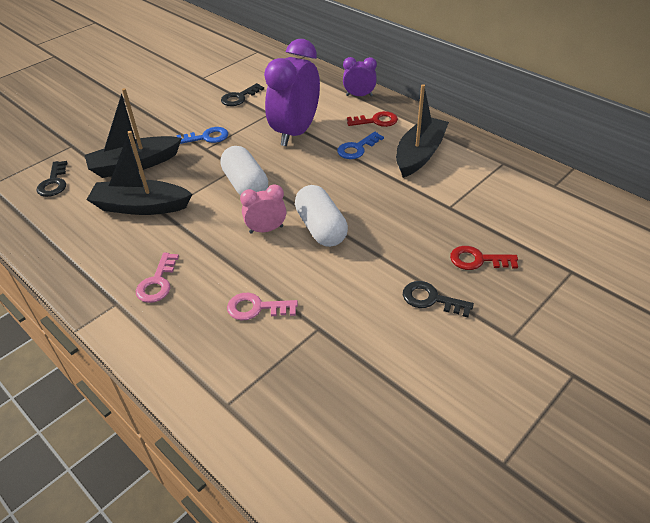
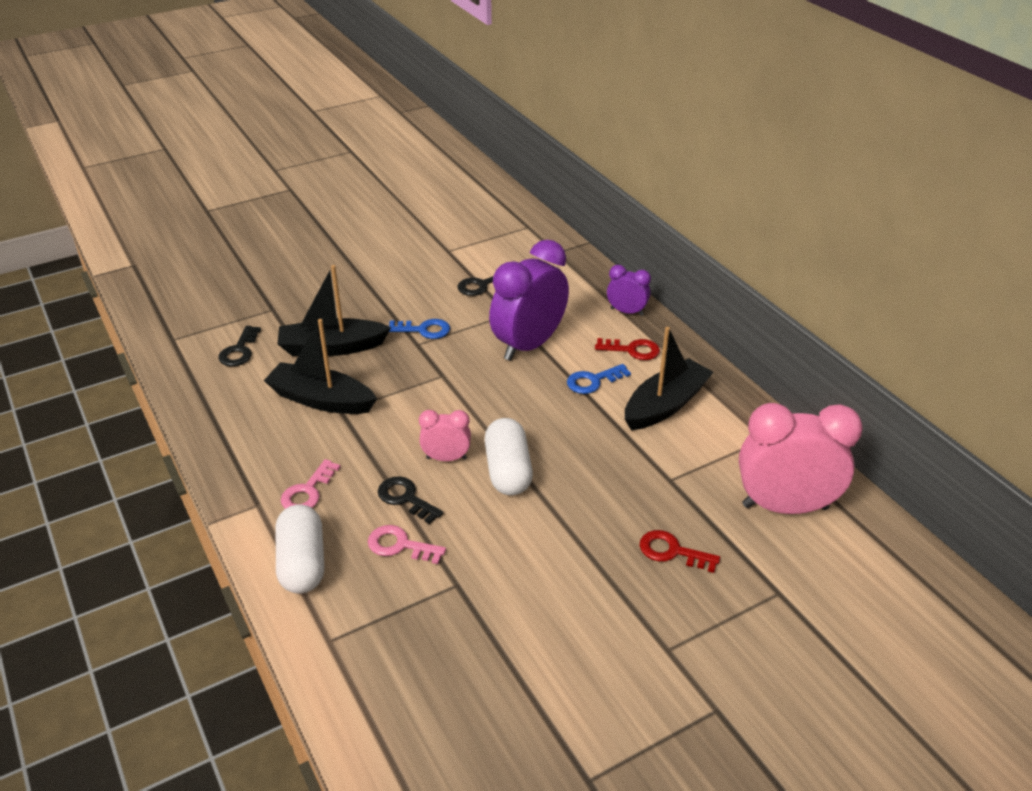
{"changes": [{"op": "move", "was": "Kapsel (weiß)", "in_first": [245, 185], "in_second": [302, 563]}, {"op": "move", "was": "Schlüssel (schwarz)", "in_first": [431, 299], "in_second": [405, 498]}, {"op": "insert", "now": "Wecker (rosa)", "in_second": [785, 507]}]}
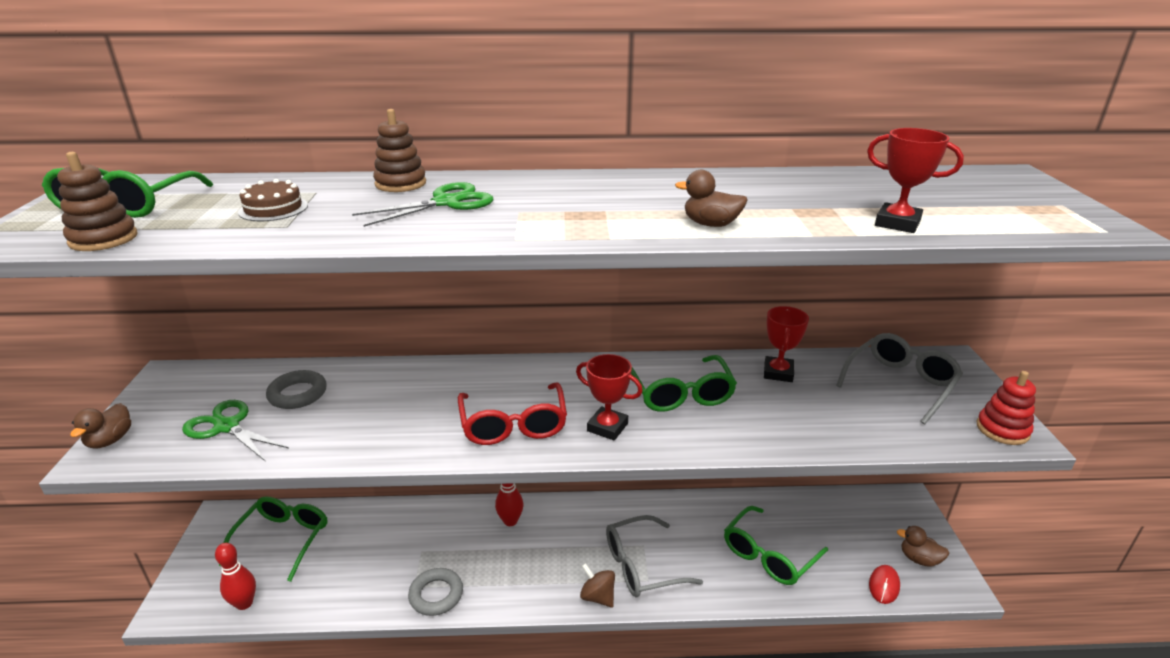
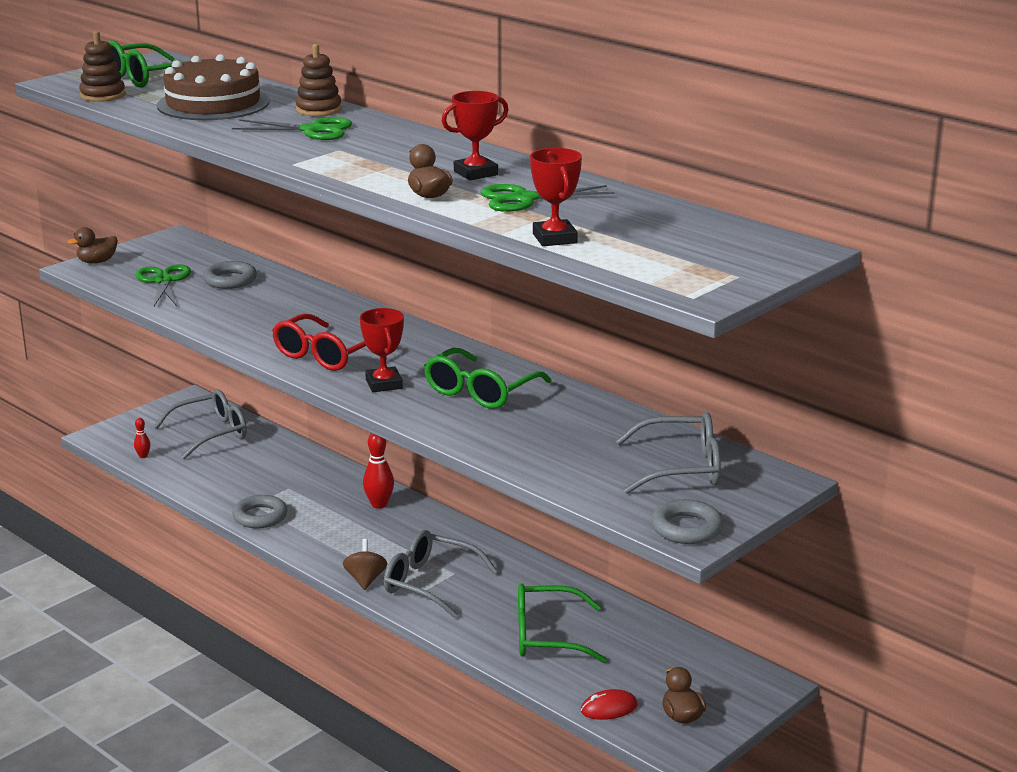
{"changes": [{"op": "resize", "was": "Bowlingkegel (rot)", "in_first": [244, 603], "in_second": [143, 456], "ratio": 0.55}, {"op": "recolor", "was": "Brille (grün)", "now": "Brille (grau)", "in_first": [283, 539], "in_second": [211, 433]}, {"op": "resize", "was": "Kuchen (braun)", "in_first": [273, 209], "in_second": [213, 103], "ratio": 2.08}, {"op": "move", "was": "Pokal (rot)", "in_first": [778, 373], "in_second": [475, 173]}, {"op": "insert", "now": "Schere (grün)", "in_second": [524, 199]}, {"op": "replace", "was": "Stapelspielzeug (rot)", "now": "Ring (grau)", "in_first": [1002, 430], "in_second": [686, 528]}]}
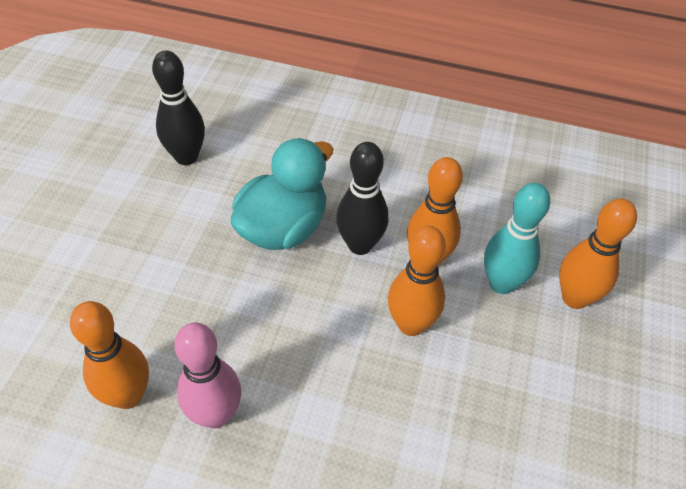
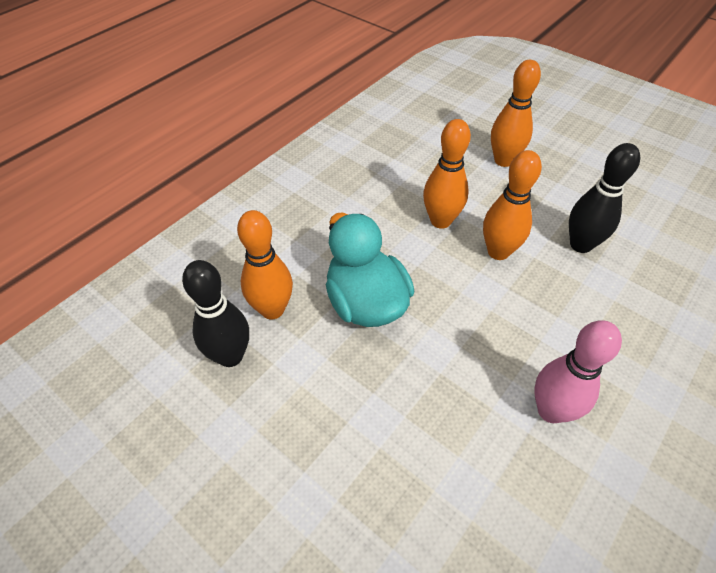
{"changes": [{"op": "move", "was": "Bowlingkegel (orange)", "in_first": [128, 395], "in_second": [272, 309]}, {"op": "move", "was": "Bowlingkegel (schwarz)", "in_first": [360, 245], "in_second": [580, 245]}, {"op": "delete", "was": "Bowlingkegel (türkis)", "in_first": [501, 283]}]}
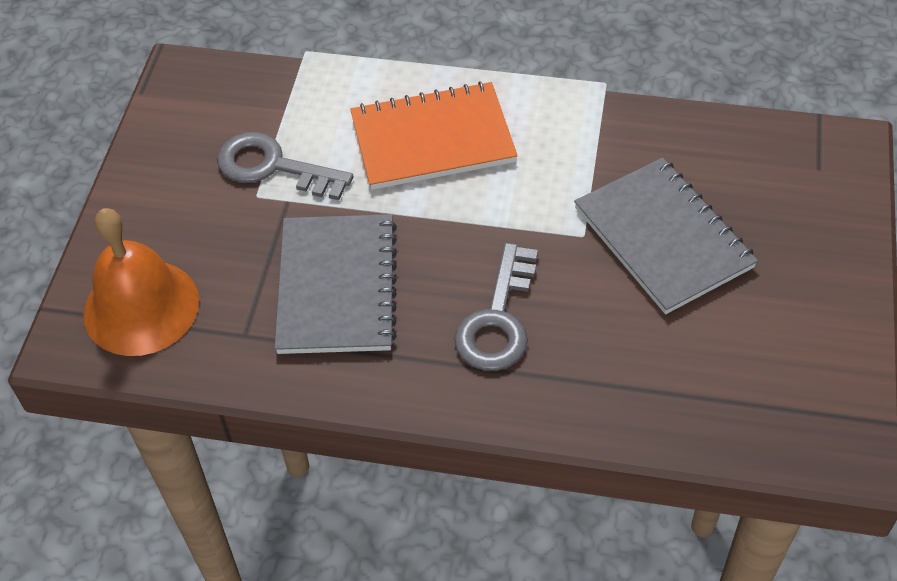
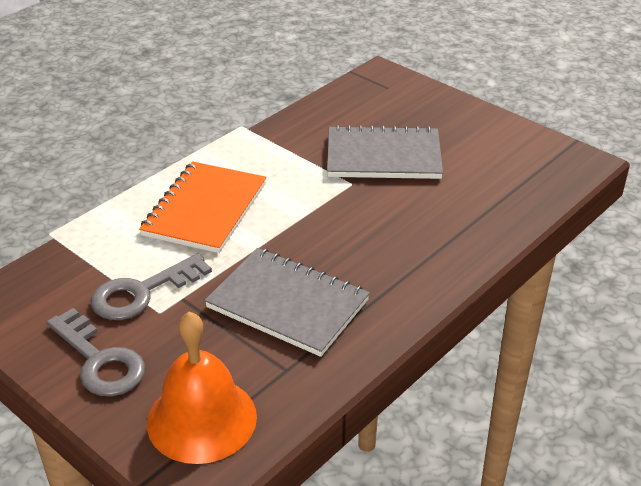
{"changes": [{"op": "move", "was": "Schlüssel (grau)", "in_first": [498, 319], "in_second": [100, 360]}]}
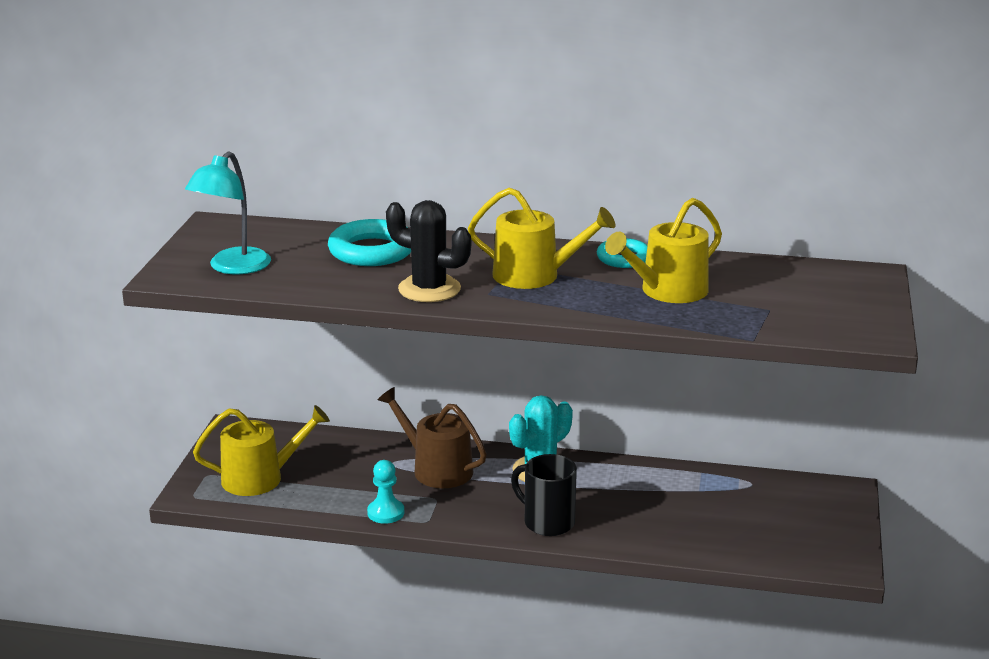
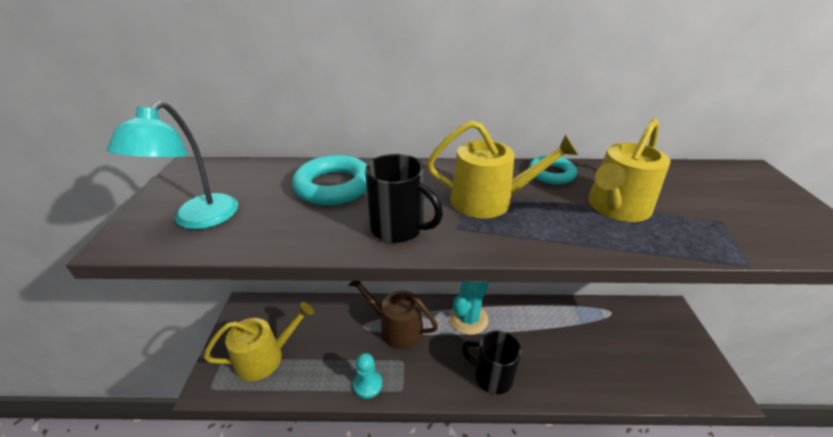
{"changes": [{"op": "replace", "was": "Kaktus (schwarz)", "now": "Tasse (schwarz)", "in_first": [429, 289], "in_second": [399, 228]}]}
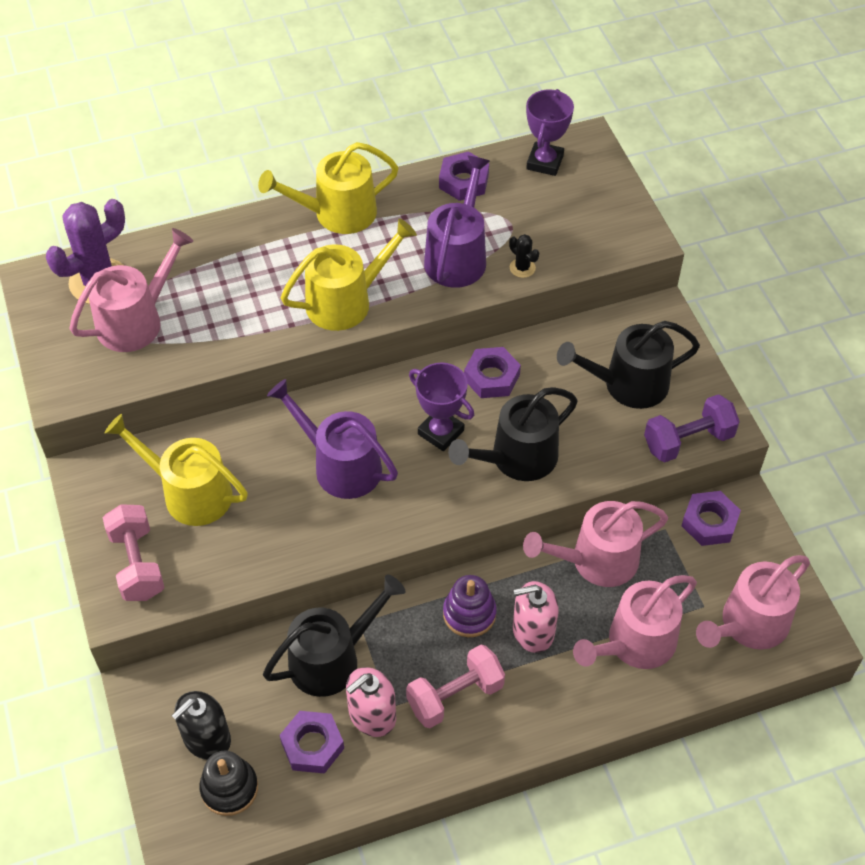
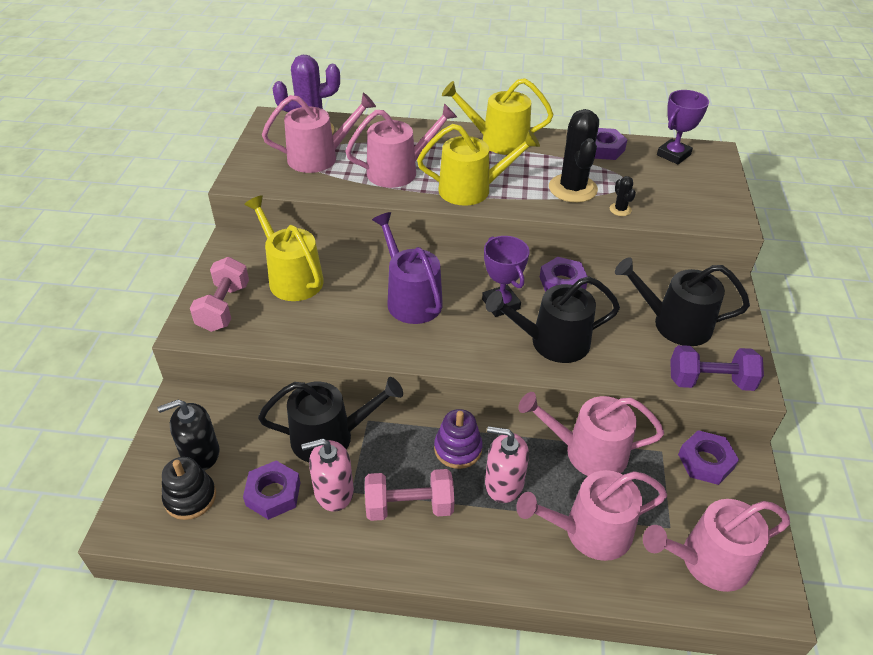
{"changes": [{"op": "insert", "now": "Gießkanne (rosa)", "in_second": [398, 171]}, {"op": "replace", "was": "Gießkanne (lila)", "now": "Kaktus (schwarz)", "in_first": [457, 256], "in_second": [572, 188]}]}
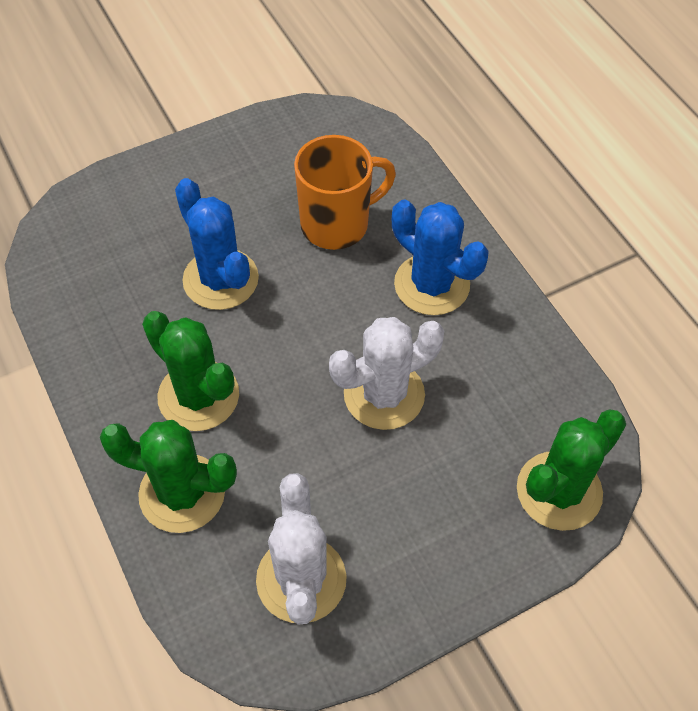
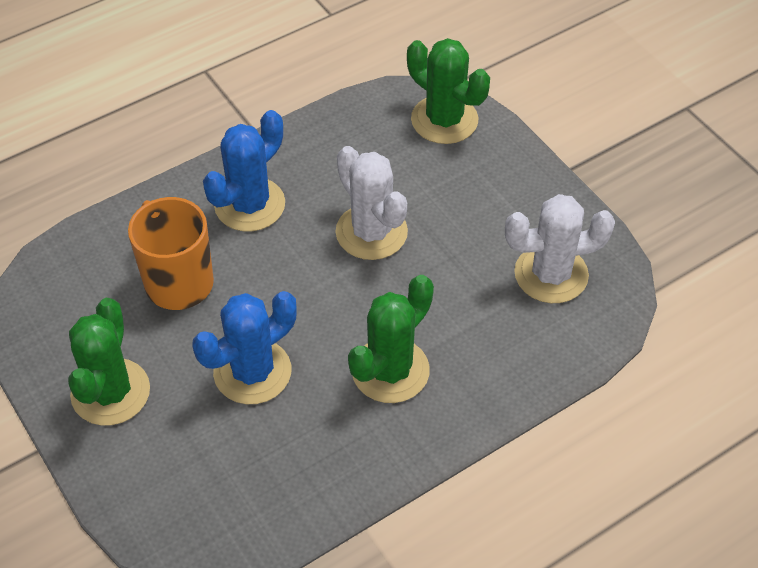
{"changes": [{"op": "move", "was": "Kaktus (grün)", "in_first": [182, 493], "in_second": [110, 392]}]}
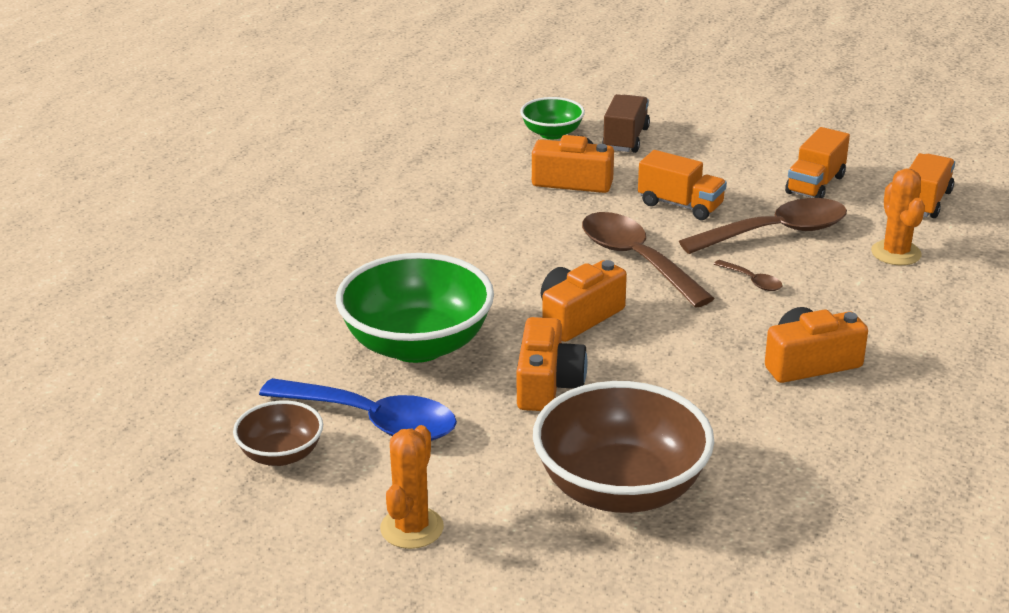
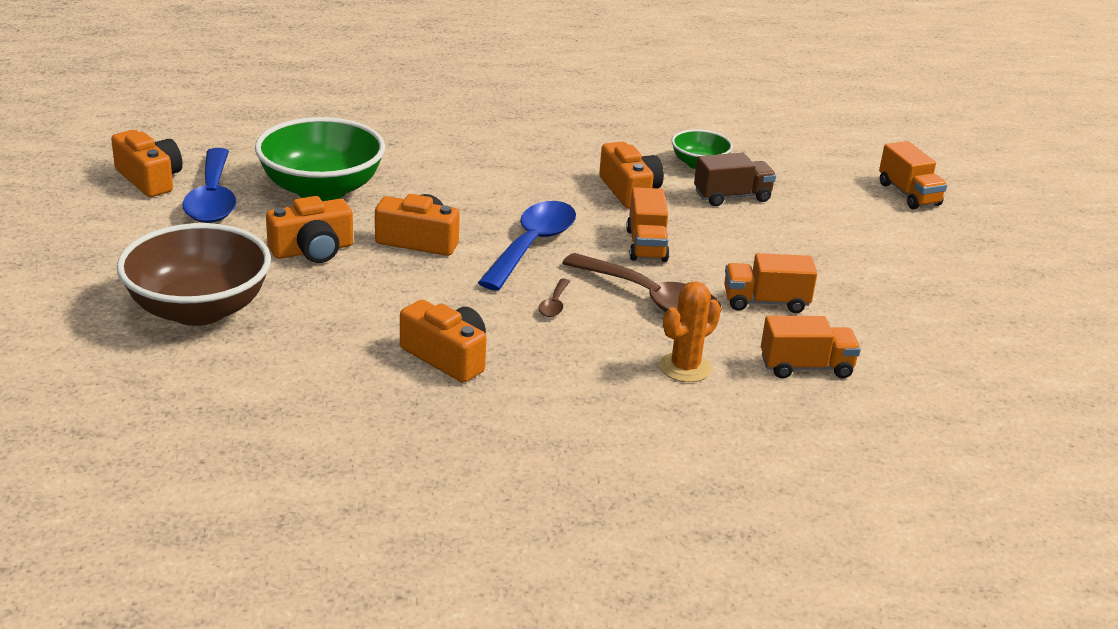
{"changes": [{"op": "replace", "was": "Schüssel (braun)", "now": "Kamera (orange)", "in_first": [281, 454], "in_second": [150, 179]}, {"op": "recolor", "was": "Löffel (braun)", "now": "Löffel (blau)", "in_first": [636, 259], "in_second": [532, 245]}, {"op": "insert", "now": "Lastwagen (orange)", "in_second": [908, 194]}, {"op": "delete", "was": "Kaktus (orange)", "in_first": [412, 528]}]}
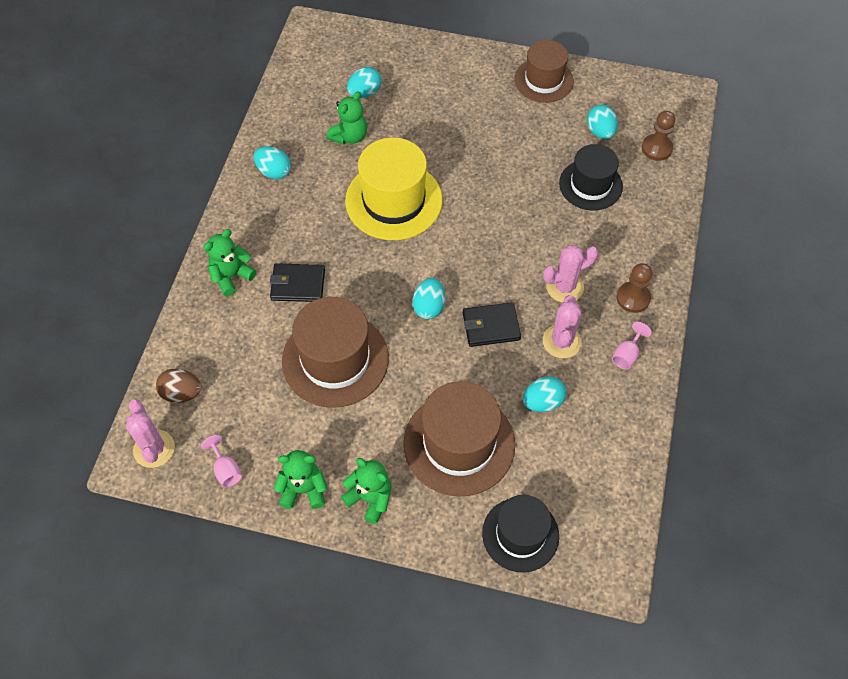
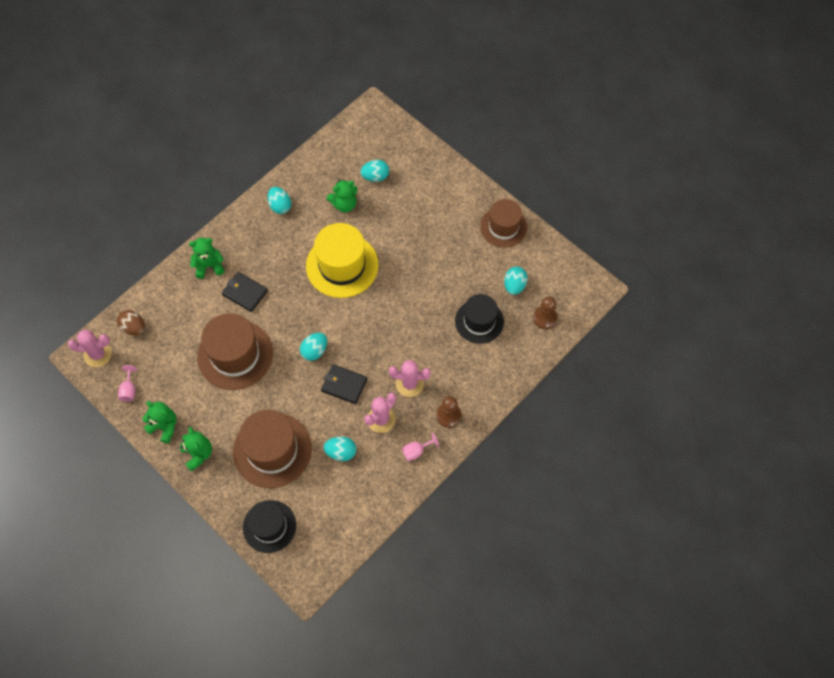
{"changes": [{"op": "rotate", "was": "Kaktus (rosa)", "in_first": [154, 449], "in_second": [98, 354], "clockwise": 75}]}
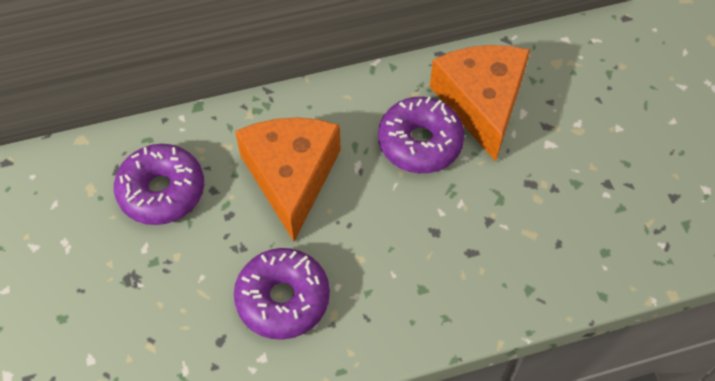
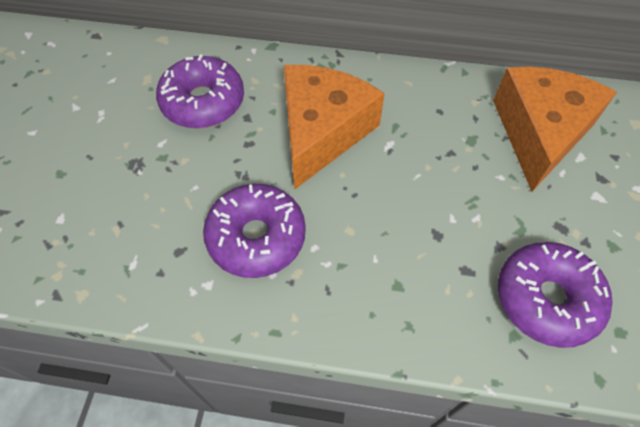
{"changes": [{"op": "move", "was": "Donut (lila)", "in_first": [420, 143], "in_second": [546, 299]}]}
